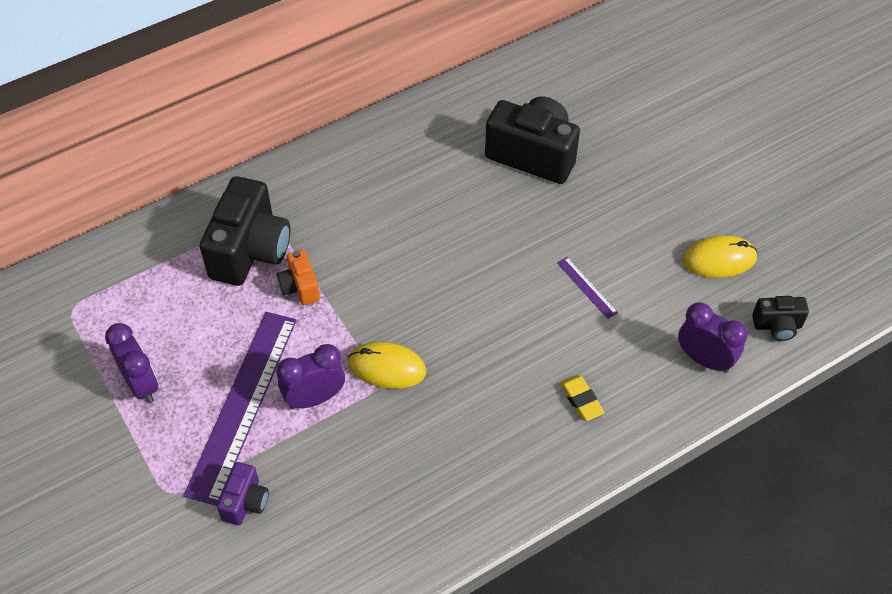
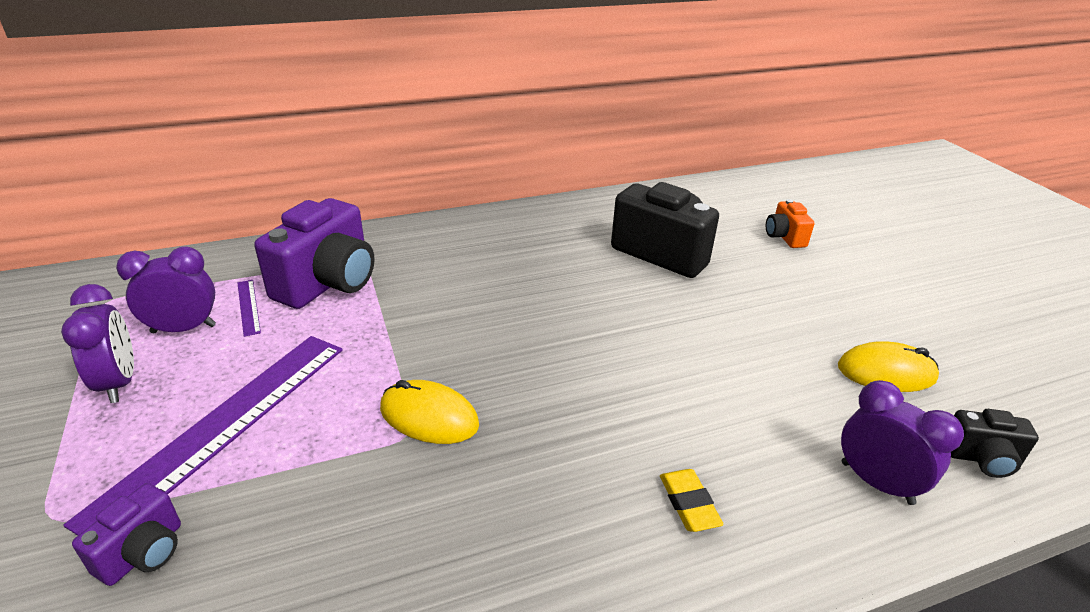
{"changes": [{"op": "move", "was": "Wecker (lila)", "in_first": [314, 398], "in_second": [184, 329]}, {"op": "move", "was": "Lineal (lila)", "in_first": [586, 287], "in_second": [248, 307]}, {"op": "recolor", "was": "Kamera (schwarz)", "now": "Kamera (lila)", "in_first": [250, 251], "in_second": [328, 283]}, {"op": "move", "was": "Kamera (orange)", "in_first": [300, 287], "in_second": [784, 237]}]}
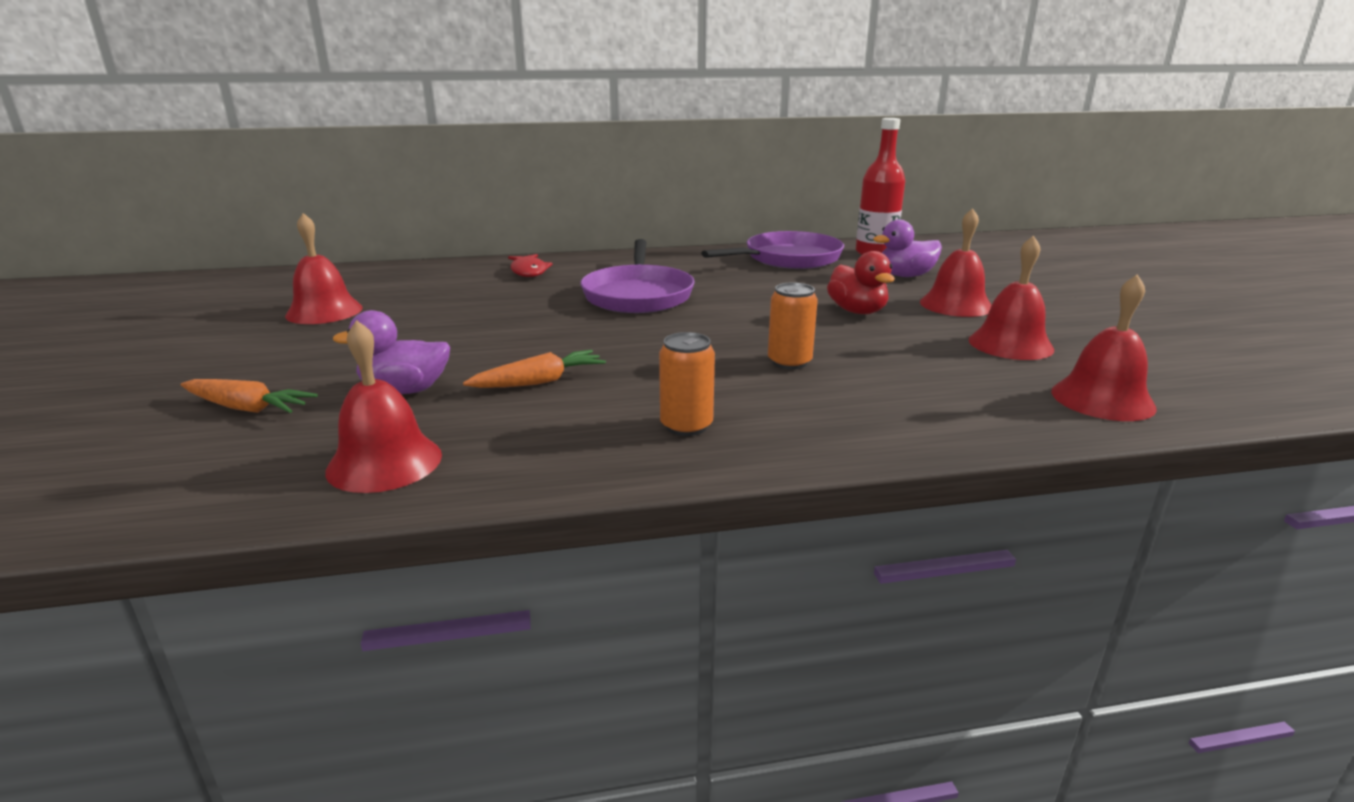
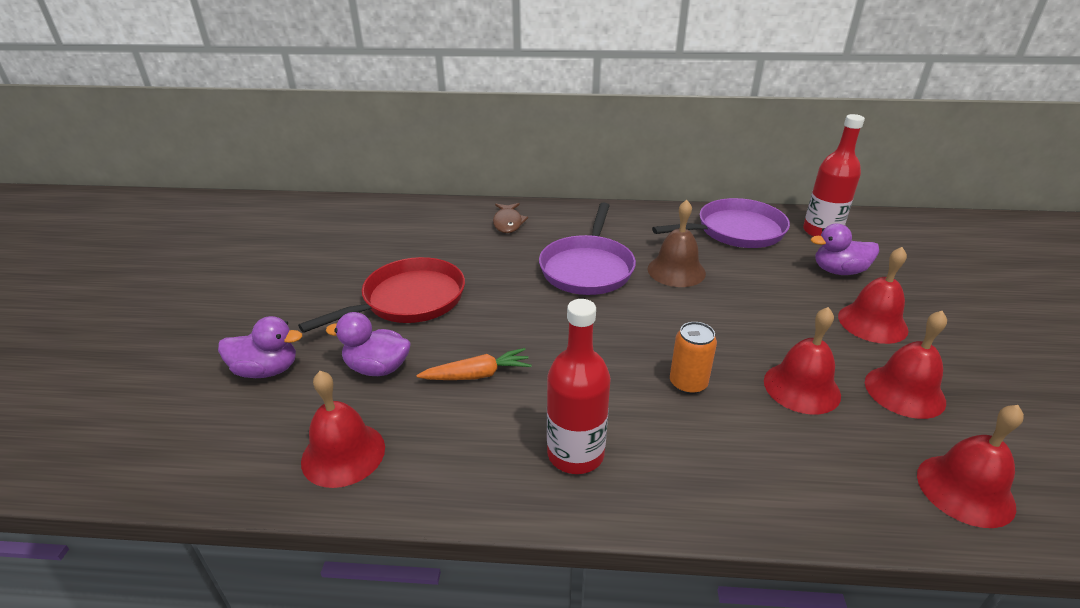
{"changes": [{"op": "replace", "was": "Karotte (orange)", "now": "Ente (lila)", "in_first": [247, 408], "in_second": [267, 370]}, {"op": "insert", "now": "Pfanne (rot)", "in_second": [409, 300]}, {"op": "recolor", "was": "Fisch (rot)", "now": "Fisch (braun)", "in_first": [529, 271], "in_second": [508, 223]}, {"op": "replace", "was": "Dose (orange)", "now": "Flasche (rot)", "in_first": [686, 426], "in_second": [575, 454]}, {"op": "insert", "now": "Glocke (braun)", "in_second": [676, 270]}, {"op": "move", "was": "Glocke (rot)", "in_first": [324, 311], "in_second": [801, 387]}, {"op": "delete", "was": "Ente (rot)", "in_first": [857, 311]}]}
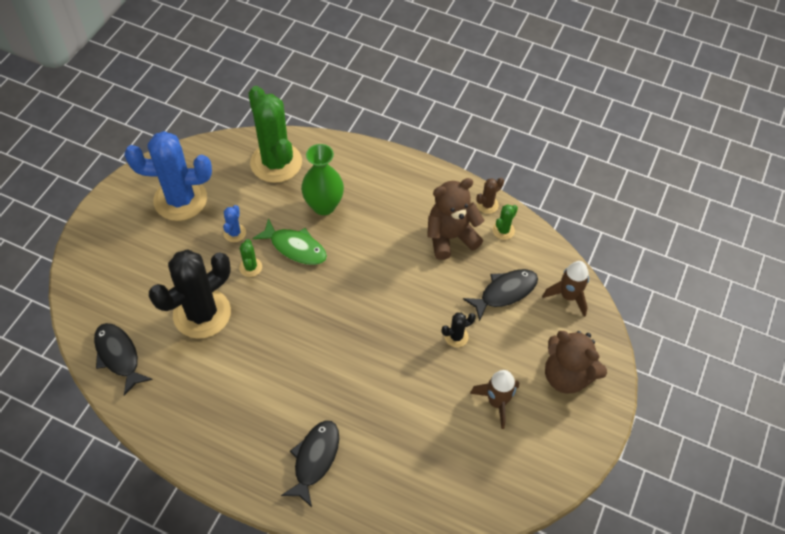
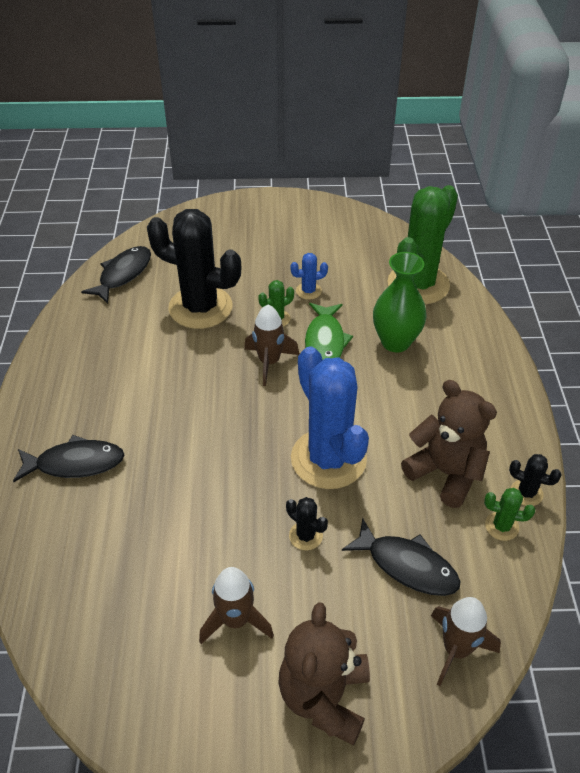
{"changes": [{"op": "insert", "now": "Rakete (braun)", "in_second": [269, 362]}, {"op": "move", "was": "Kaktus (blau)", "in_first": [180, 199], "in_second": [328, 459]}, {"op": "recolor", "was": "Kaktus (braun)", "now": "Kaktus (schwarz)", "in_first": [487, 205], "in_second": [526, 493]}]}
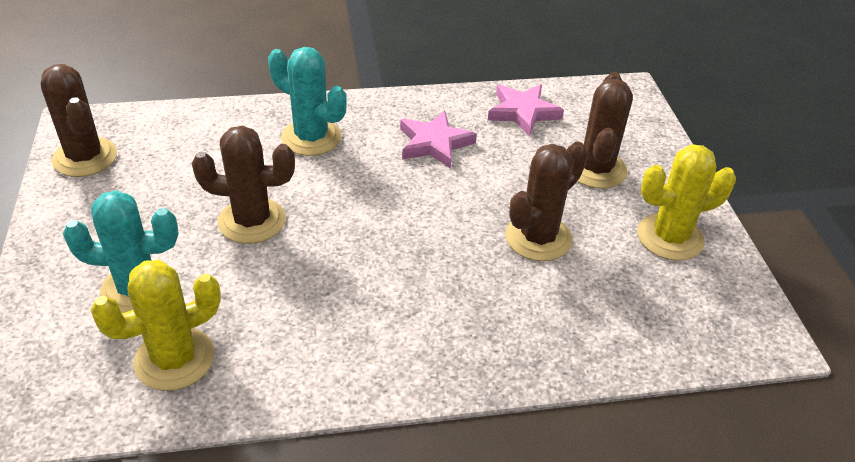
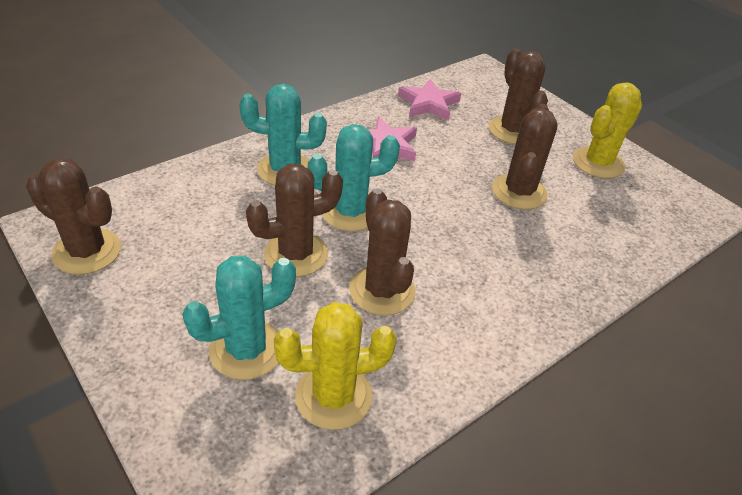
{"changes": [{"op": "rotate", "was": "Kaktus (gelb)", "in_first": [174, 359], "in_second": [333, 396], "clockwise": 45}, {"op": "insert", "now": "Kaktus (türkis)", "in_second": [350, 212]}, {"op": "insert", "now": "Kaktus (braun)", "in_second": [382, 290]}]}
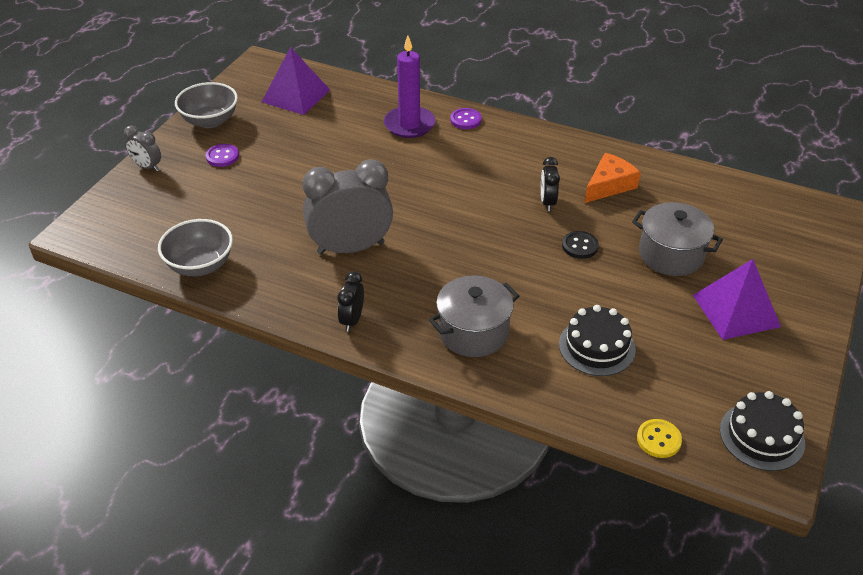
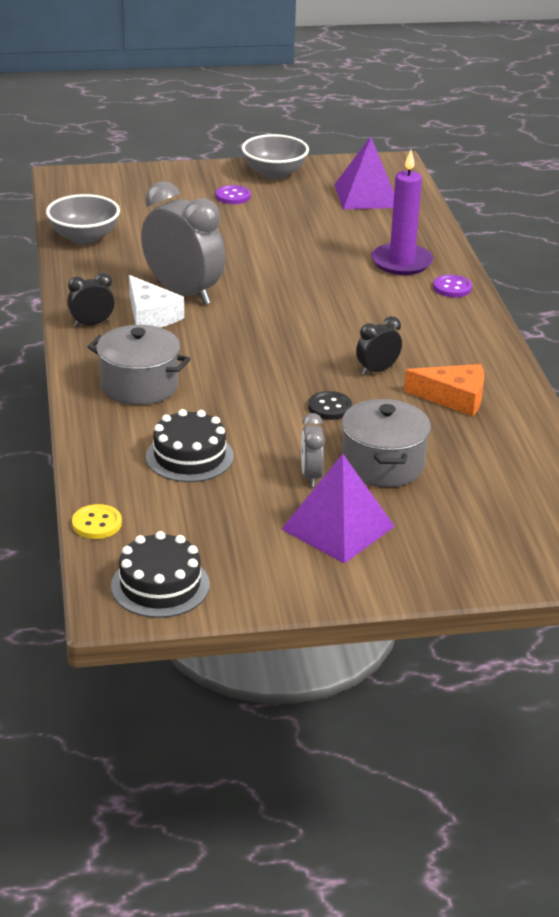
{"changes": [{"op": "insert", "now": "Käse (weiß)", "in_second": [150, 315]}, {"op": "move", "was": "Wecker (grau)", "in_first": [147, 166], "in_second": [311, 476]}]}
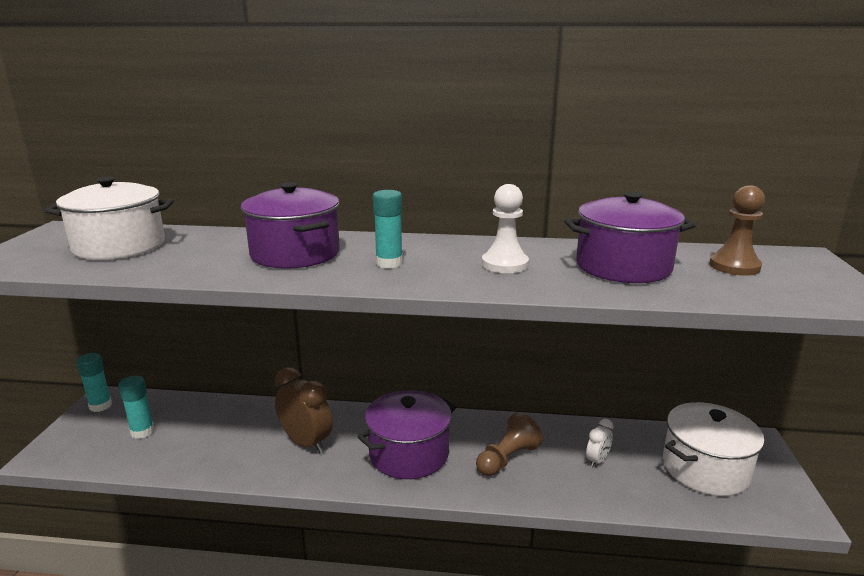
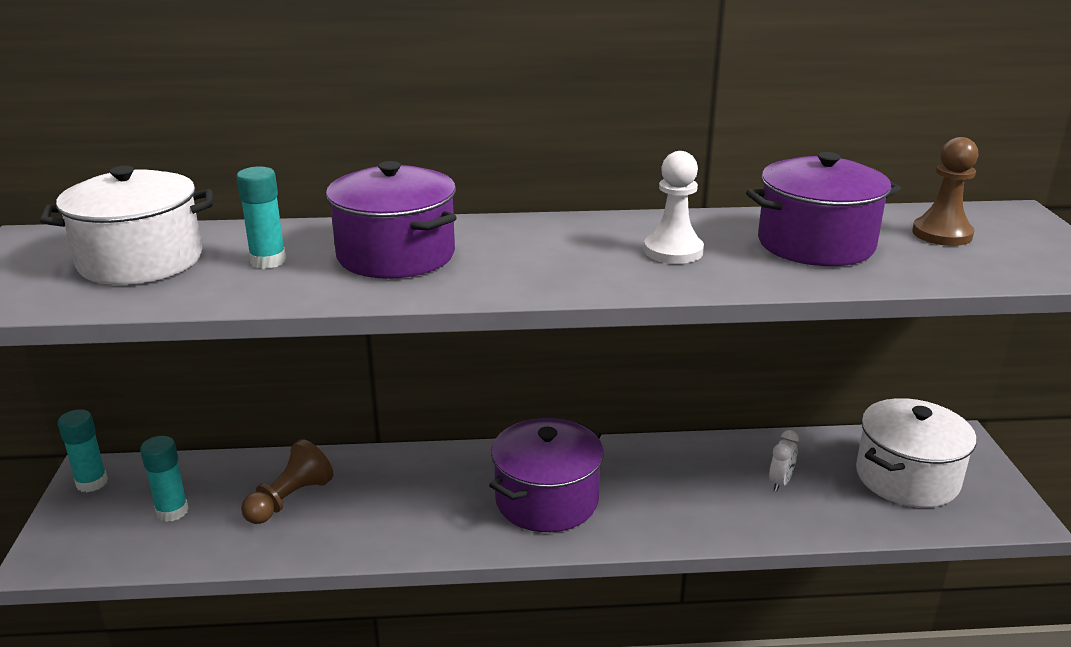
{"changes": [{"op": "move", "was": "Klebestift (türkis)", "in_first": [389, 263], "in_second": [268, 261]}, {"op": "move", "was": "Bauer (braun)", "in_first": [507, 458], "in_second": [290, 499]}, {"op": "delete", "was": "Wecker (braun)", "in_first": [306, 443]}]}
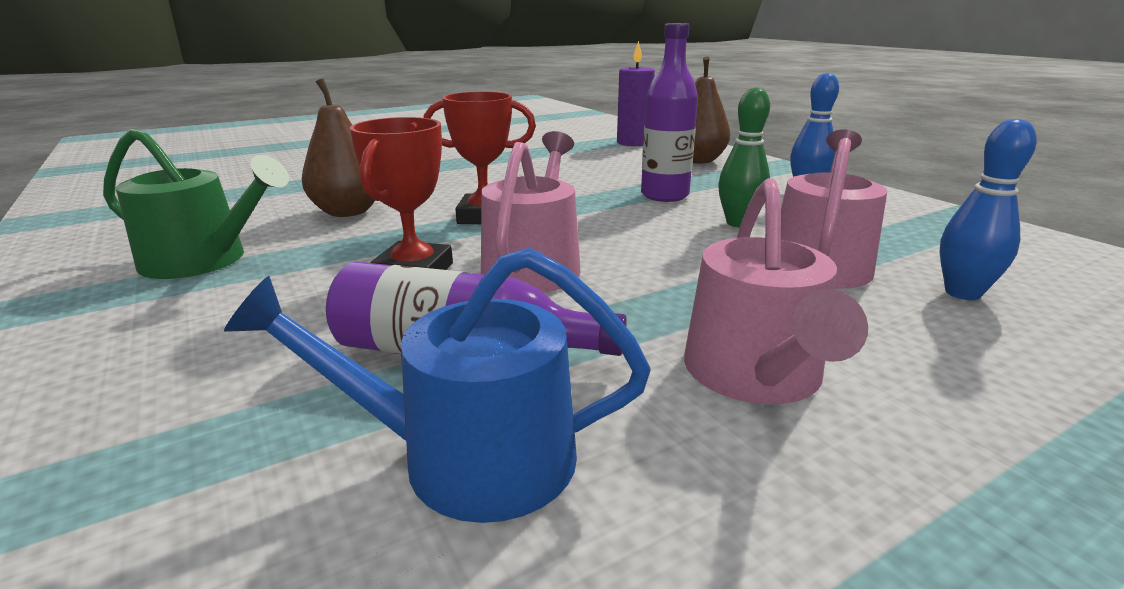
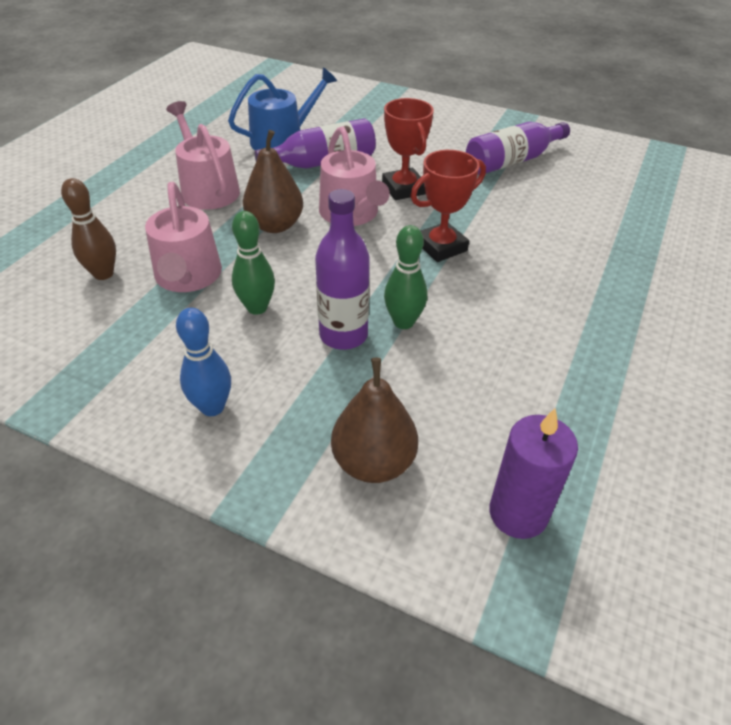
{"changes": [{"op": "recolor", "was": "Bowlingkegel (blau)", "now": "Bowlingkegel (braun)", "in_first": [962, 293], "in_second": [103, 274]}, {"op": "move", "was": "Birne (braun)", "in_first": [348, 212], "in_second": [275, 225]}, {"op": "insert", "now": "Bowlingkegel (grün)", "in_second": [403, 322]}, {"op": "replace", "was": "Gießkanne (grün)", "now": "Flasche (lila)", "in_first": [204, 260], "in_second": [512, 161]}]}
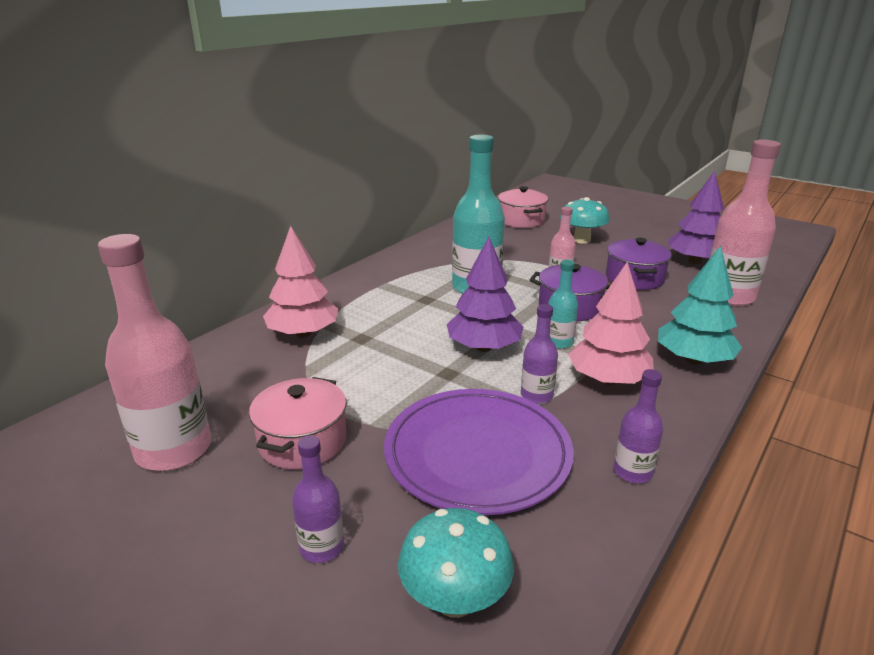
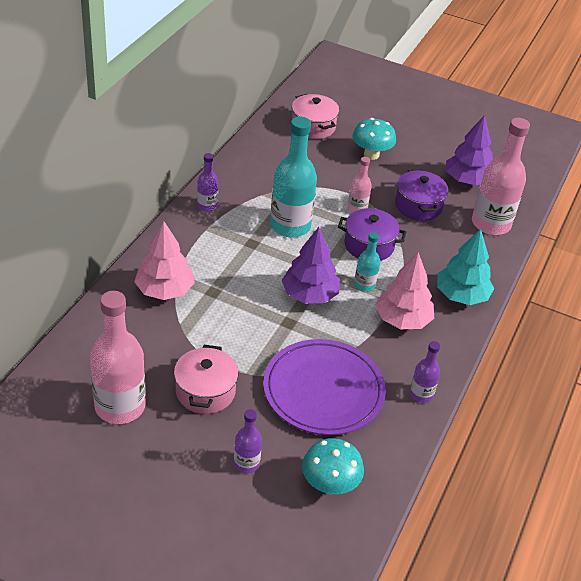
{"changes": [{"op": "move", "was": "Flasche (lila)", "in_first": [536, 395], "in_second": [207, 205]}]}
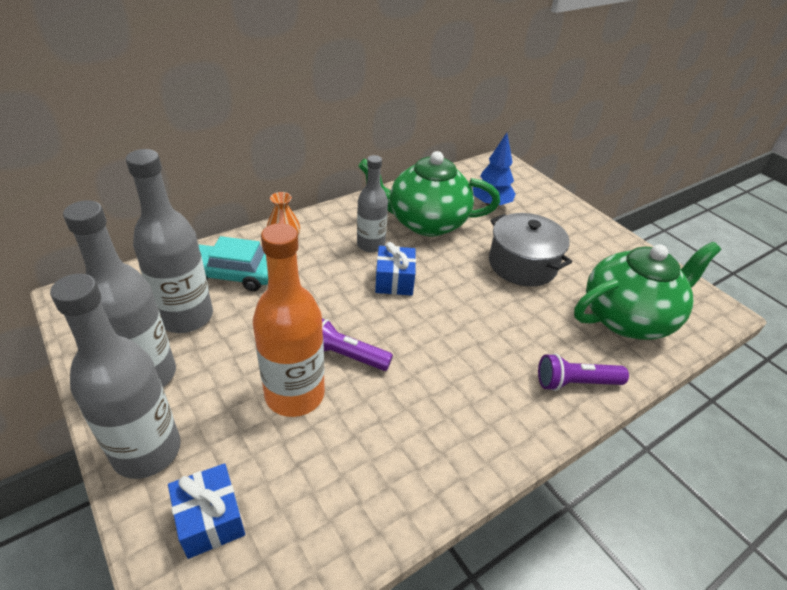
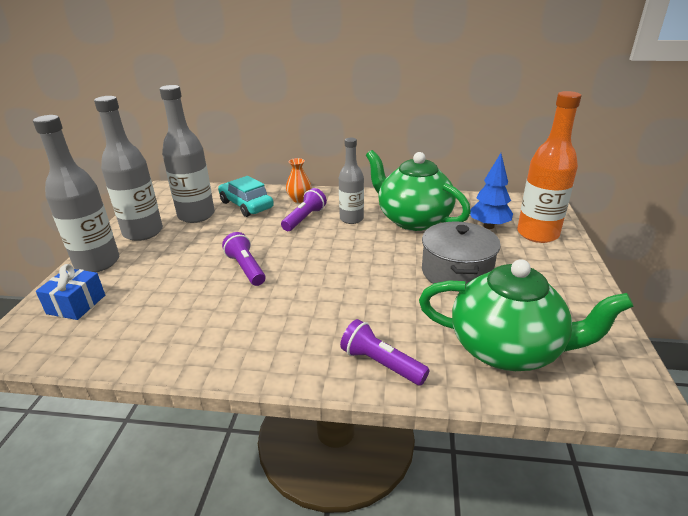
{"changes": [{"op": "insert", "now": "Taschenlampe (lila)", "in_second": [304, 218]}, {"op": "move", "was": "Flasche (orange)", "in_first": [295, 395], "in_second": [537, 234]}, {"op": "delete", "was": "Geschenk (blau)", "in_first": [394, 281]}]}
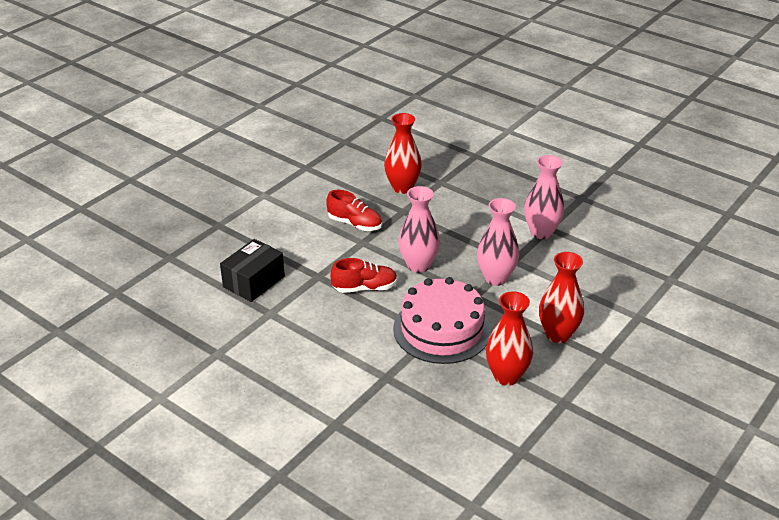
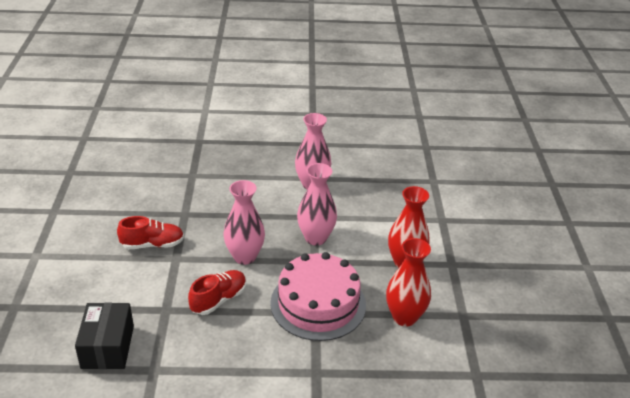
{"changes": [{"op": "delete", "was": "Vase (rot)", "in_first": [402, 187]}]}
